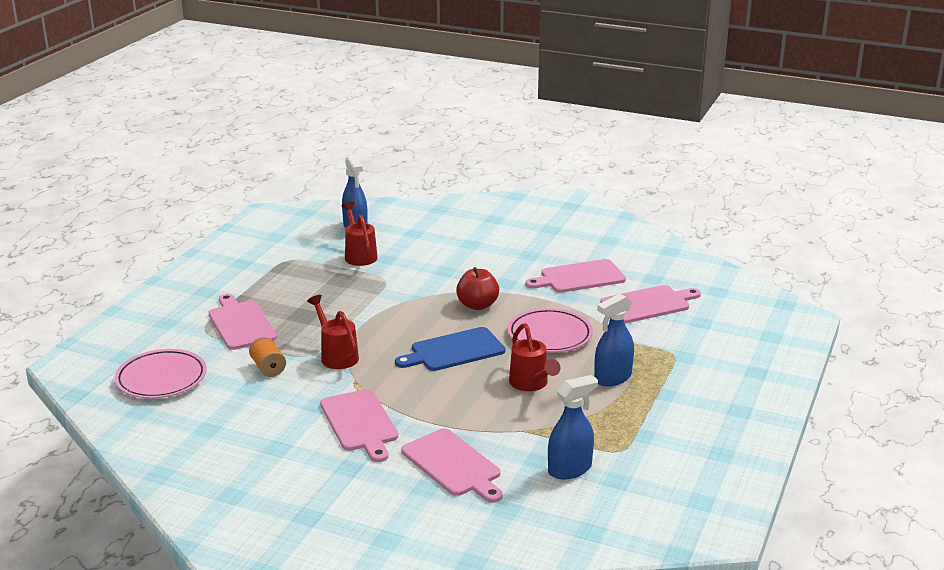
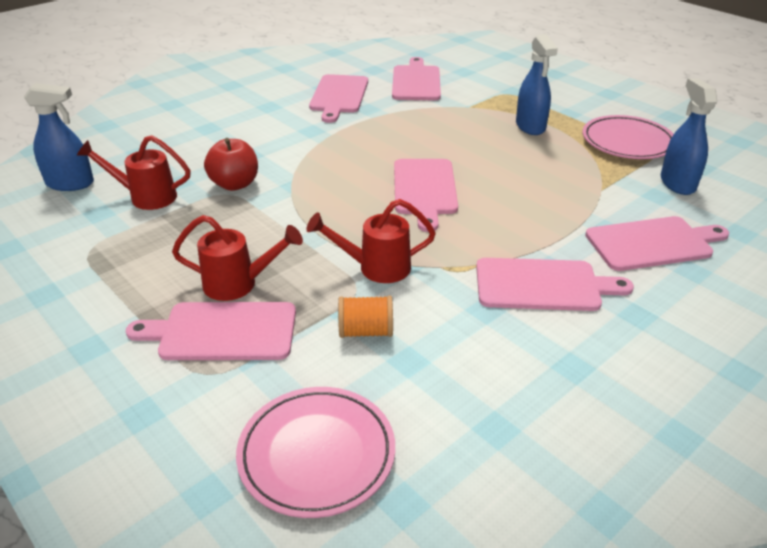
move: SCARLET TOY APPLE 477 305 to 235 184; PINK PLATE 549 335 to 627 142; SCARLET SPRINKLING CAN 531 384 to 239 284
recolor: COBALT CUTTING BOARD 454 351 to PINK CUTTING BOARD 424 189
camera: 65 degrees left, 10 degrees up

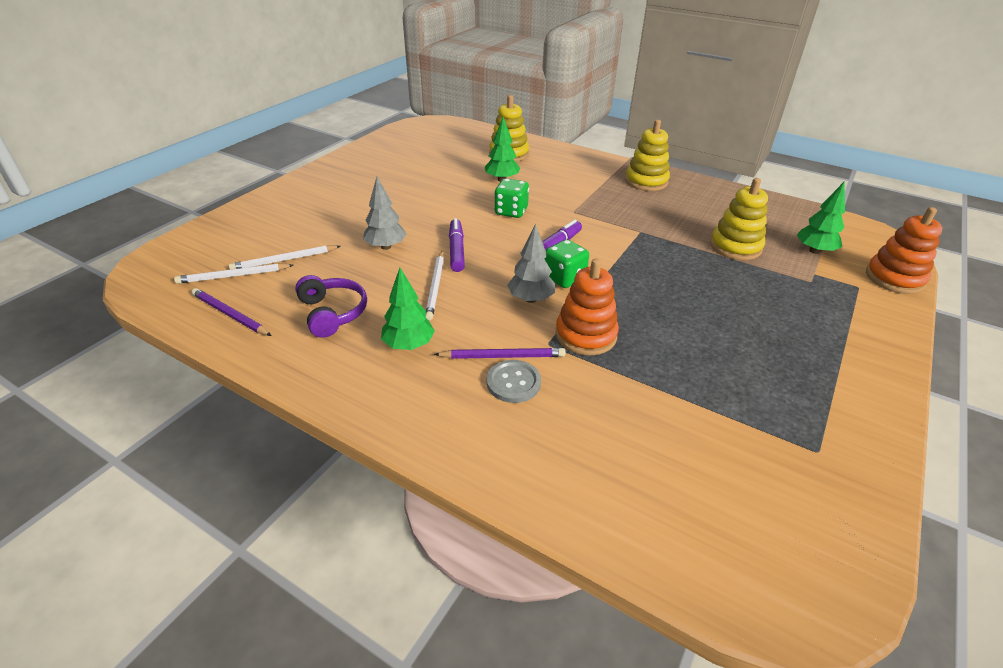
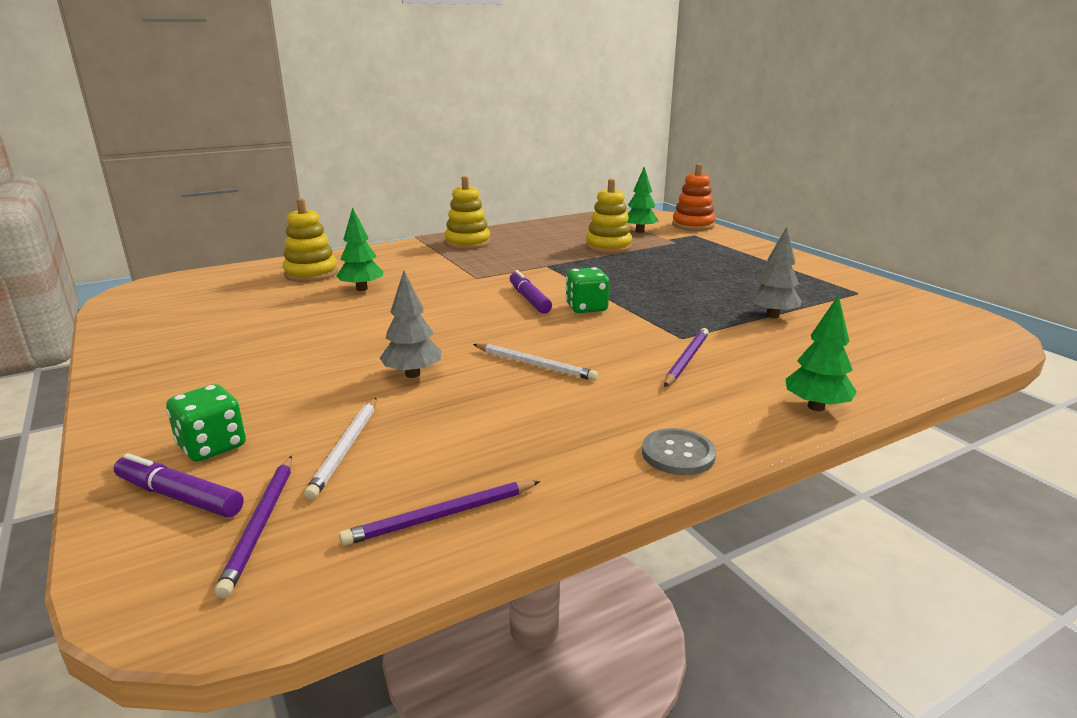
delete: PURE WHITE LEAD PENCIL 233 276; ROYAL PURPLE HEADPHONES 332 313; ORANGE-COLOURED STACKING TOY 585 335
insert: ROYAL PURPLE LEAD PENCIL 261 524
move: GREEN TOY TREE 409 345 to 816 407; ROYAL PURPLE MARKER PEN 456 250 to 179 496; GREY SEWING BUTTON 513 382 to 678 454; GREEN DICE 511 211 to 212 446; GREY TOY TREE 531 299 to 772 316
camera: 60 degrees left, 15 degrees down

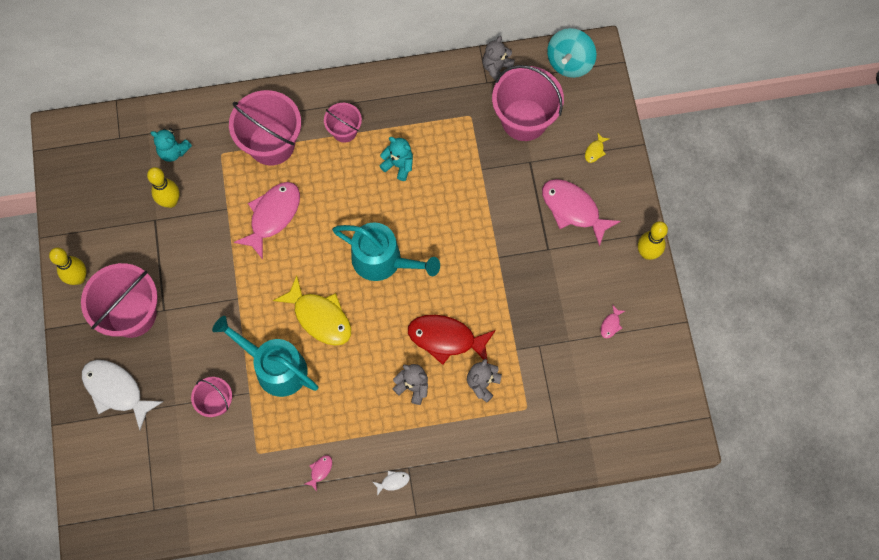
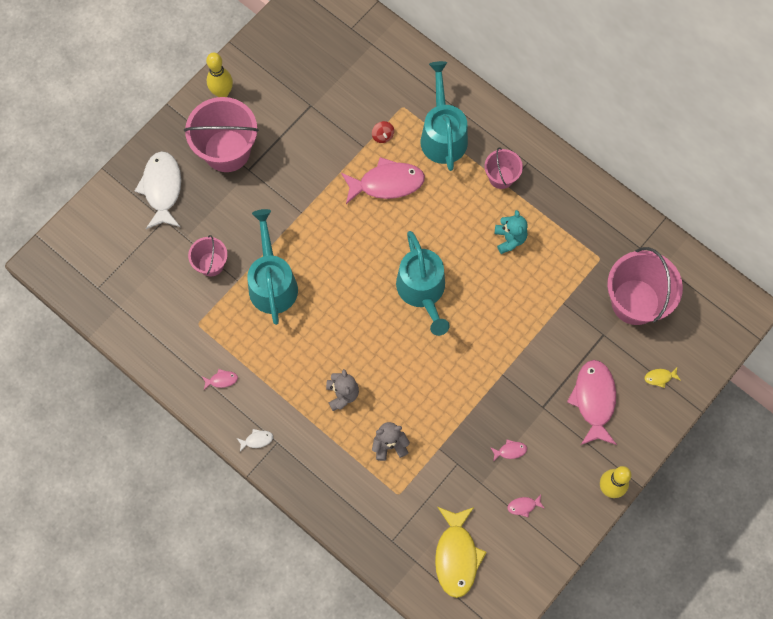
delete: BRIGHT YELLOW TENPIN 170 201; TEAL TEDDY 173 151; SCARLET TOY FISH 446 338; GREY TEDDY 496 68; TEAL TOY TOP 569 62
insert: SCARLET TOY TOP 382 136; PINK TOY FISH 510 451
move: BRIGHT YELLOW TOY FISH 319 317 to 456 556
replace: PINK BUCKET 271 144 to TEAL SPRINKLING CAN 443 134
rotate: PURE WHITE TOY FISH 393 482 = 257 440 45 degrees counterclockwise
camera: 50 degrees right, 0 degrees up

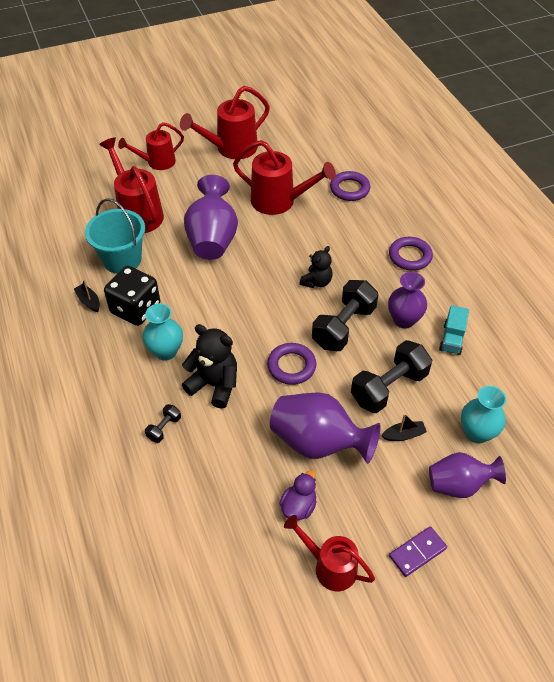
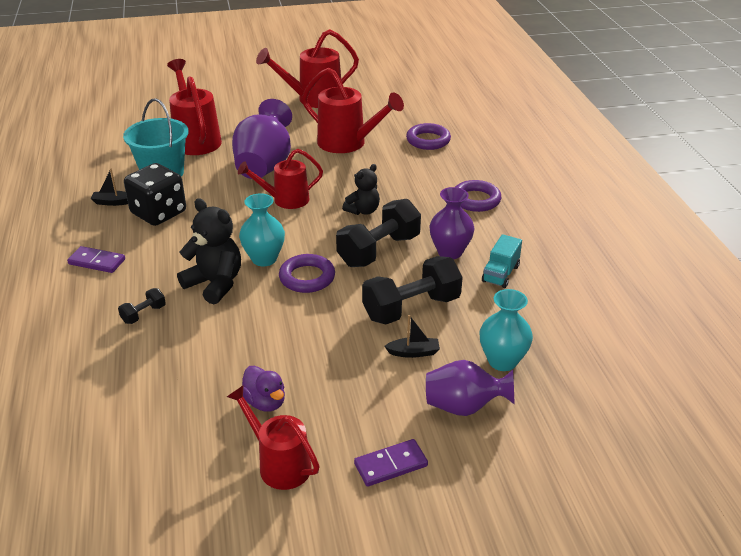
delete: ROYAL PURPLE FLOWER VASE 318 443
insert: ROYAL PURPLE DOMINO TILE 97 262
move: SCARLET SPRINKLING CAN 156 162 to 285 200; TEAL FLOWER VASE 166 351 to 264 259
rotate: EBONY BOAT 89 301 = 113 202 60 degrees counterclockwise; ROYAL PURPLE RUBBER DUCK 298 506 = 265 402 105 degrees clockwise
camera: 10 degrees right, 15 degrees down

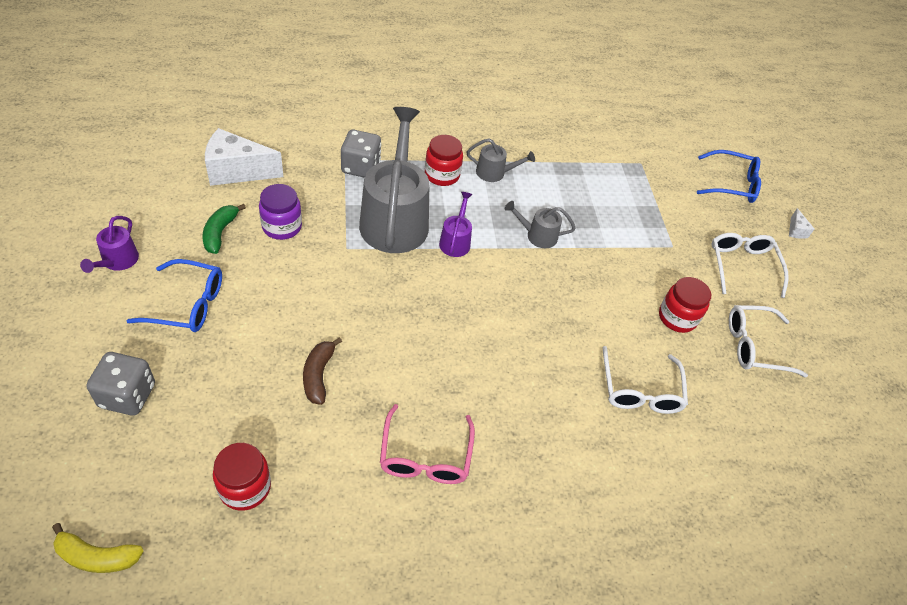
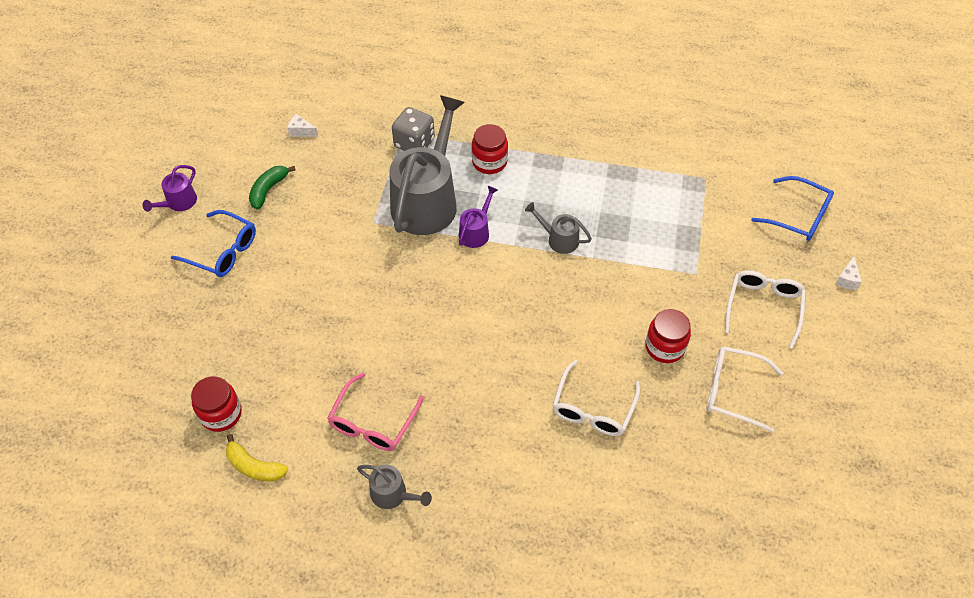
delete: GREY DICE 127 395; ROYAL PURPLE PRESERVE JAR 282 227; BROWN TOY BANANA 318 375
move: BRIGHT YELLOW TOY BANANA 97 556 to 254 466; GREY SPRINKLING CAN 495 173 to 393 494
resize: PURE WHITE PIECE OF CHEESE 237 171 = 301 132 x0.43
camera: 25 degrees right, 5 degrees up

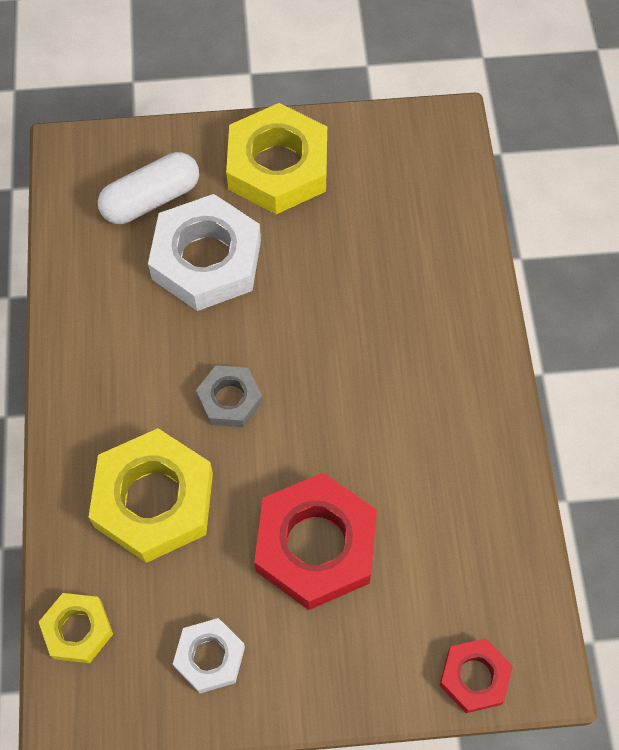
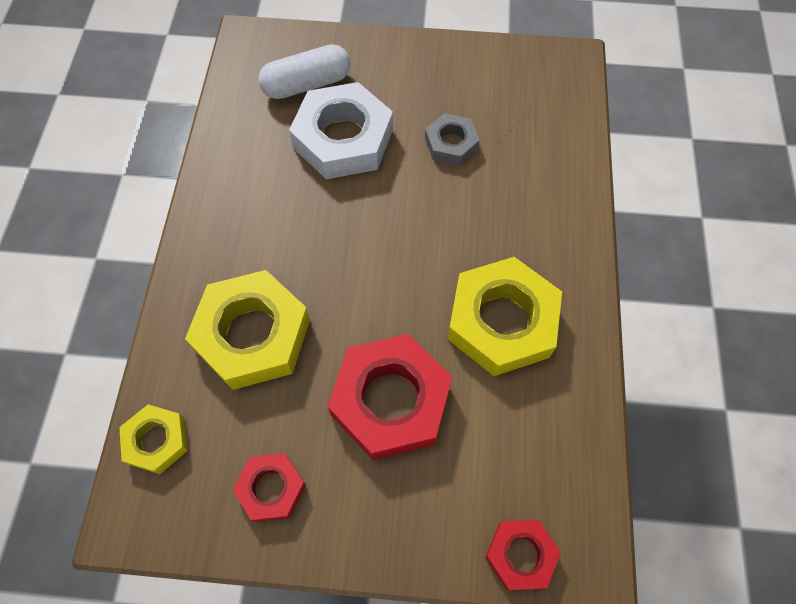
move: GREY HEX NUT 229 399 to 451 143; BRIGHT YELLOW HEX NUT 278 166 to 501 321
recolor: PURE WHITE HEX NUT 209 657 to SCARLET HEX NUT 271 488
camera: 10 degrees right, 0 degrees up

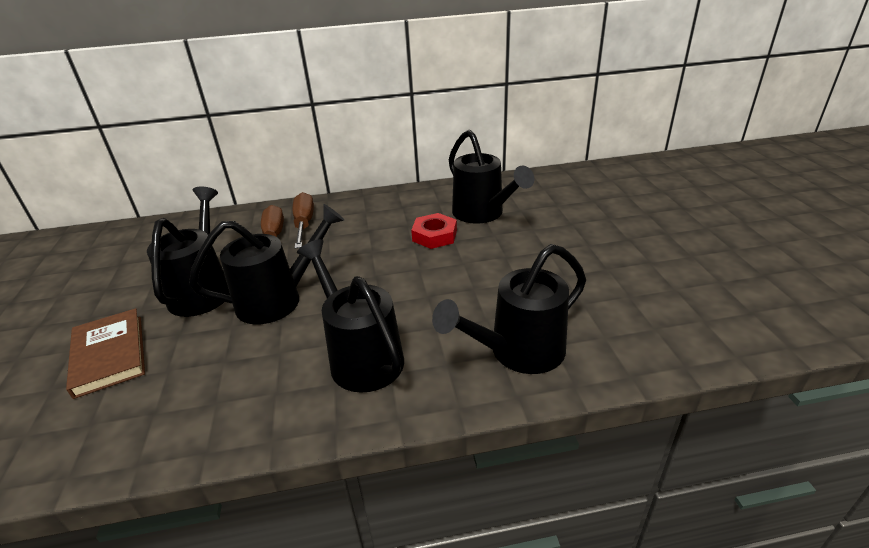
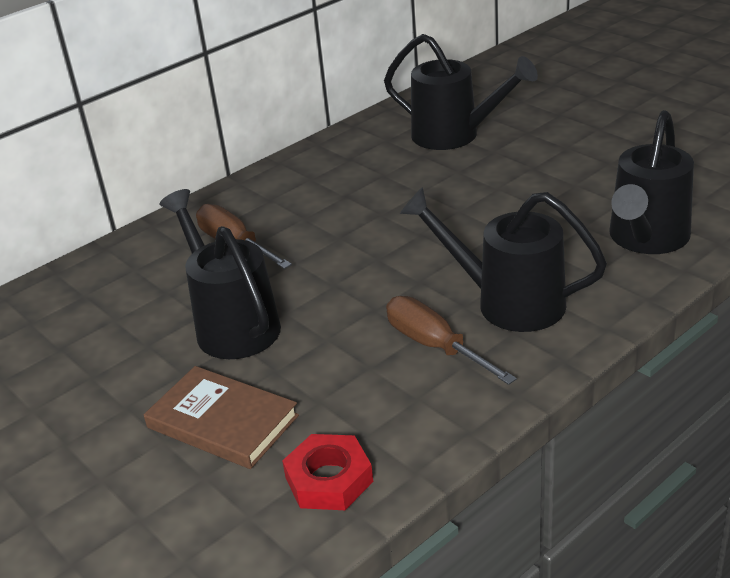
delete: EBONY SPRINKLING CAN 278 299
move: BROWN SCREWDRIVER 304 224 to 435 346; SCARLET HEX NUT 434 235 to 329 479
camera: 30 degrees left, 0 degrees up

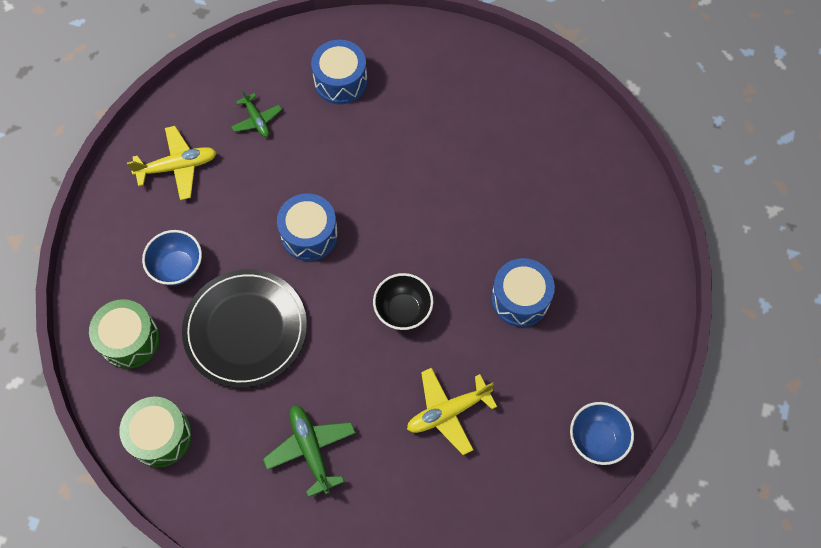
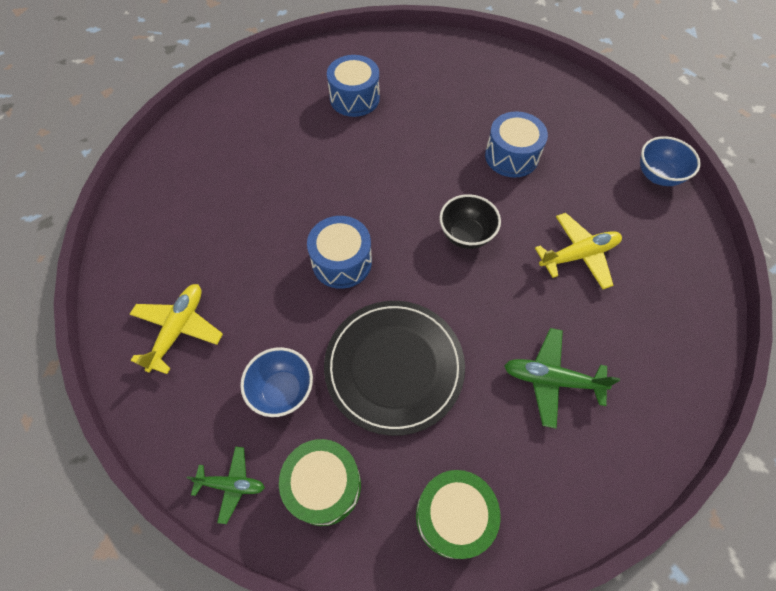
move: GREEN TOY PLANE 257 120 to 231 485; COBALT DRUM 340 81 to 354 98
rotate: BRIGHT YELLOW TOY PLANE 448 412 = 578 255 120 degrees counterclockwise
camera: 55 degrees left, 5 degrees down

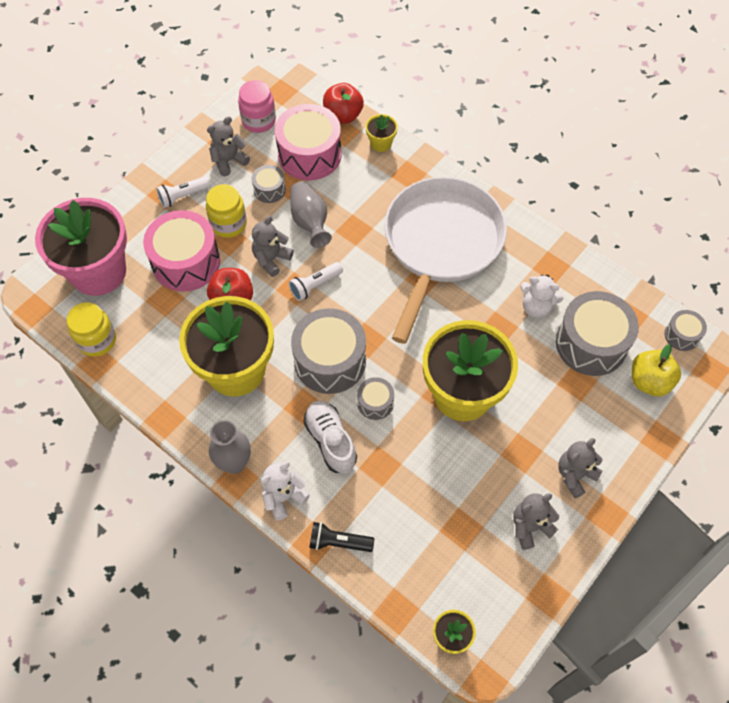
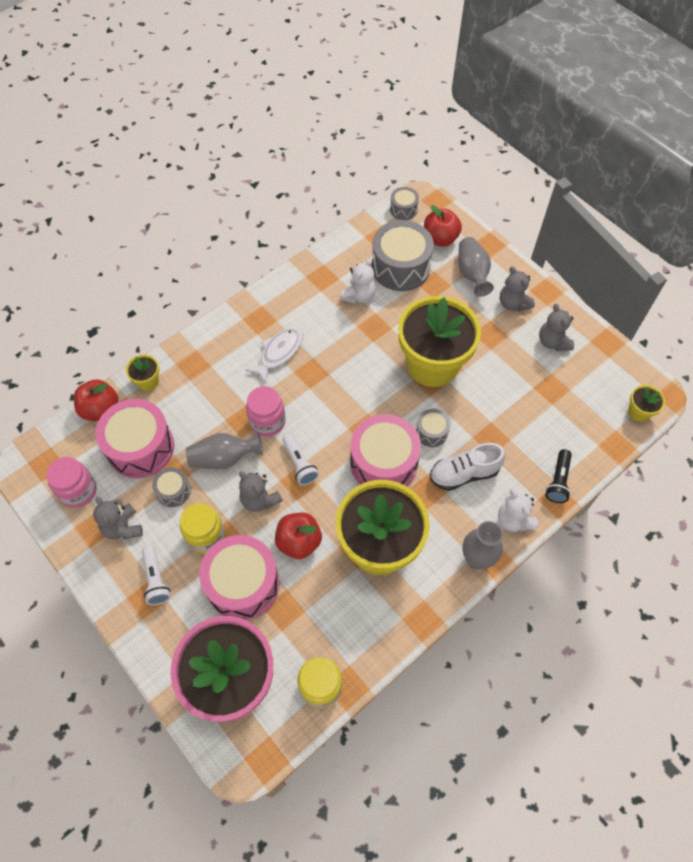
insert: PINK PRESERVE JAR 267 421; GREY FLOWER VASE 472 274
replace: PURE WHITE FRYING PAN 441 244 to PURE WHITE TOY FISH 279 353
recolor: GREY DRUM 330 361 to PINK DRUM 383 463; BRIGHT YELLOW TOY APPLE 649 381 to SCARLET TOY APPLE 440 239
camera: 80 degrees left, 0 degrees up

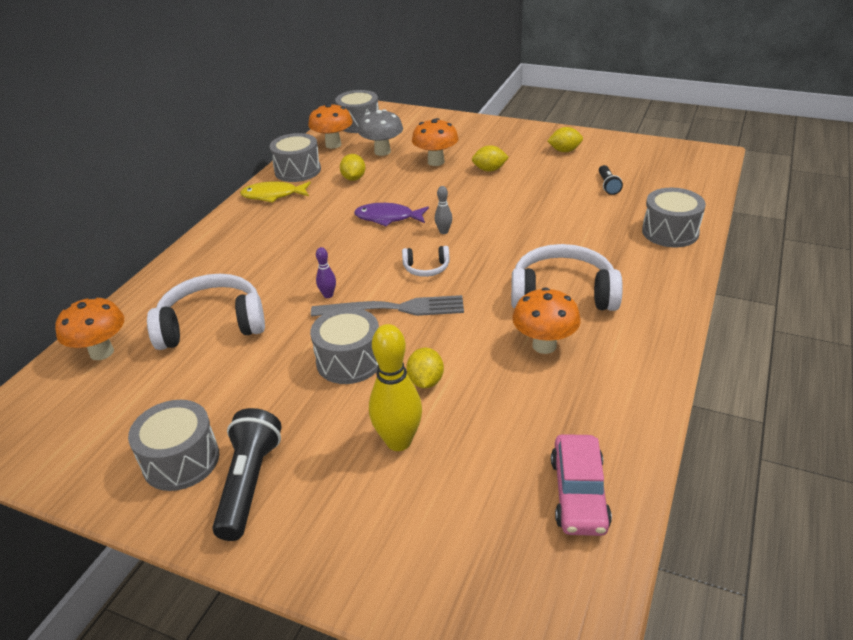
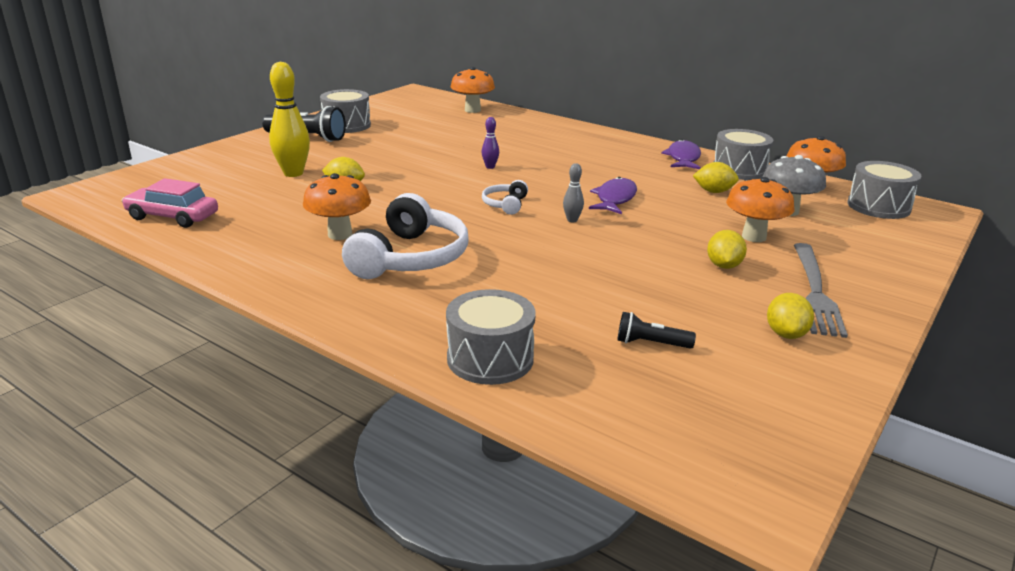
delete: PURE WHITE HEADPHONES 212 324; GREY DRUM 349 361
move: GREY DINNER FORK 394 309 to 815 291
recolor: BRIGHT YELLOW TOY FISH 273 195 to ROYAL PURPLE TOY FISH 683 158
camera: 100 degrees right, 10 degrees down

